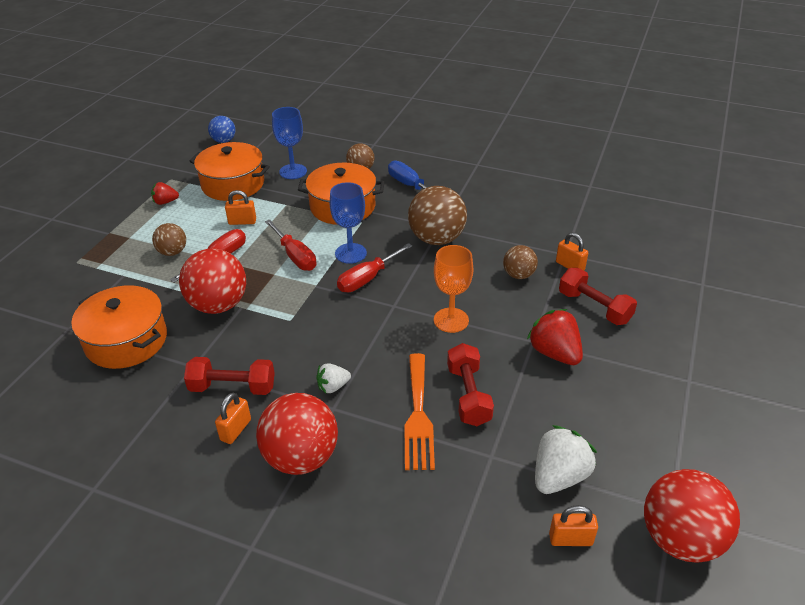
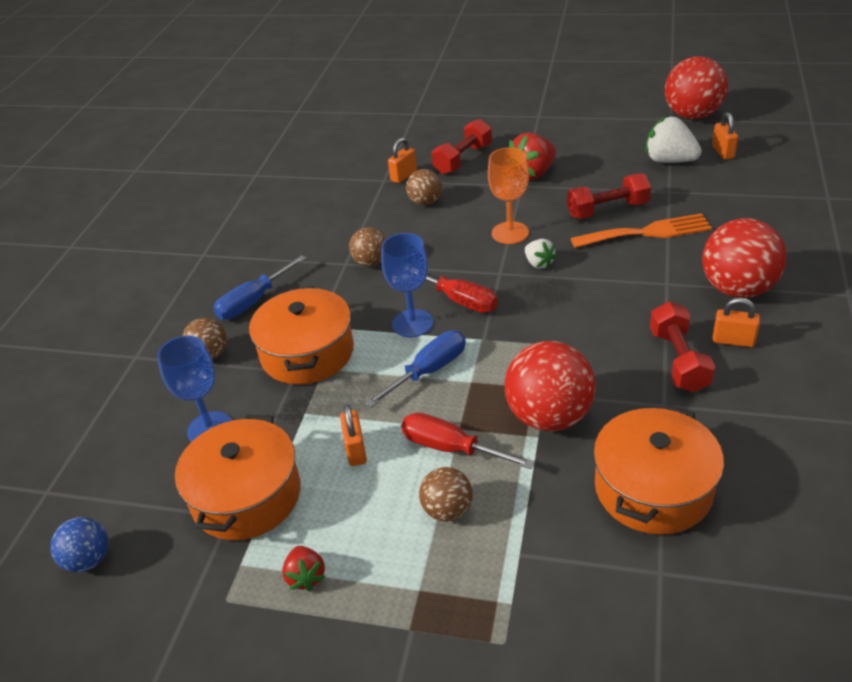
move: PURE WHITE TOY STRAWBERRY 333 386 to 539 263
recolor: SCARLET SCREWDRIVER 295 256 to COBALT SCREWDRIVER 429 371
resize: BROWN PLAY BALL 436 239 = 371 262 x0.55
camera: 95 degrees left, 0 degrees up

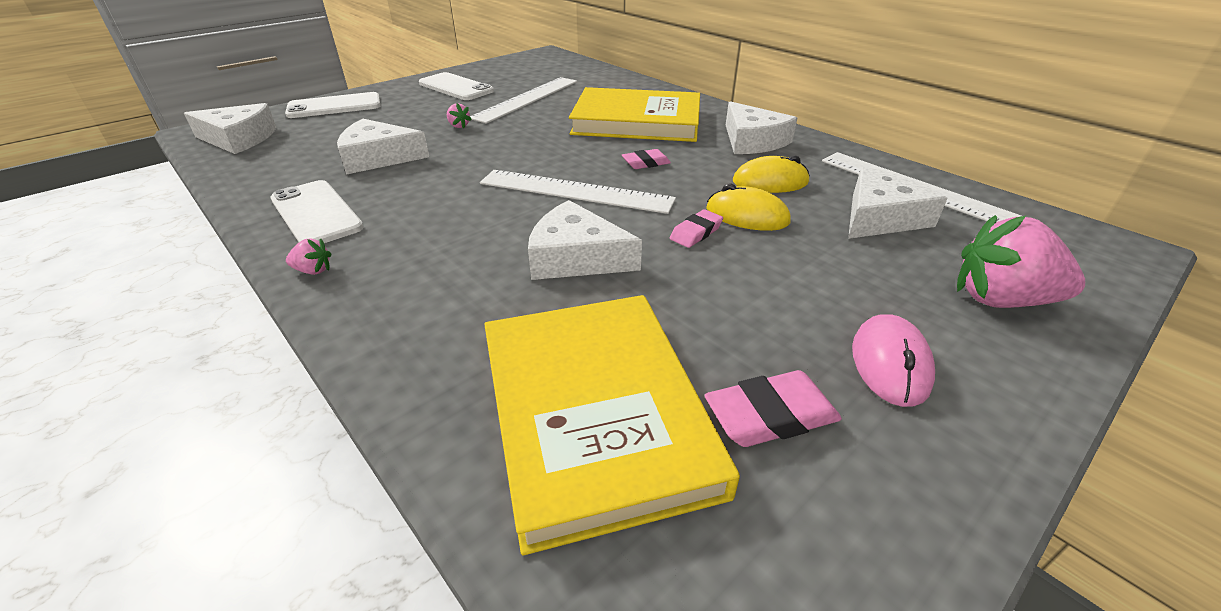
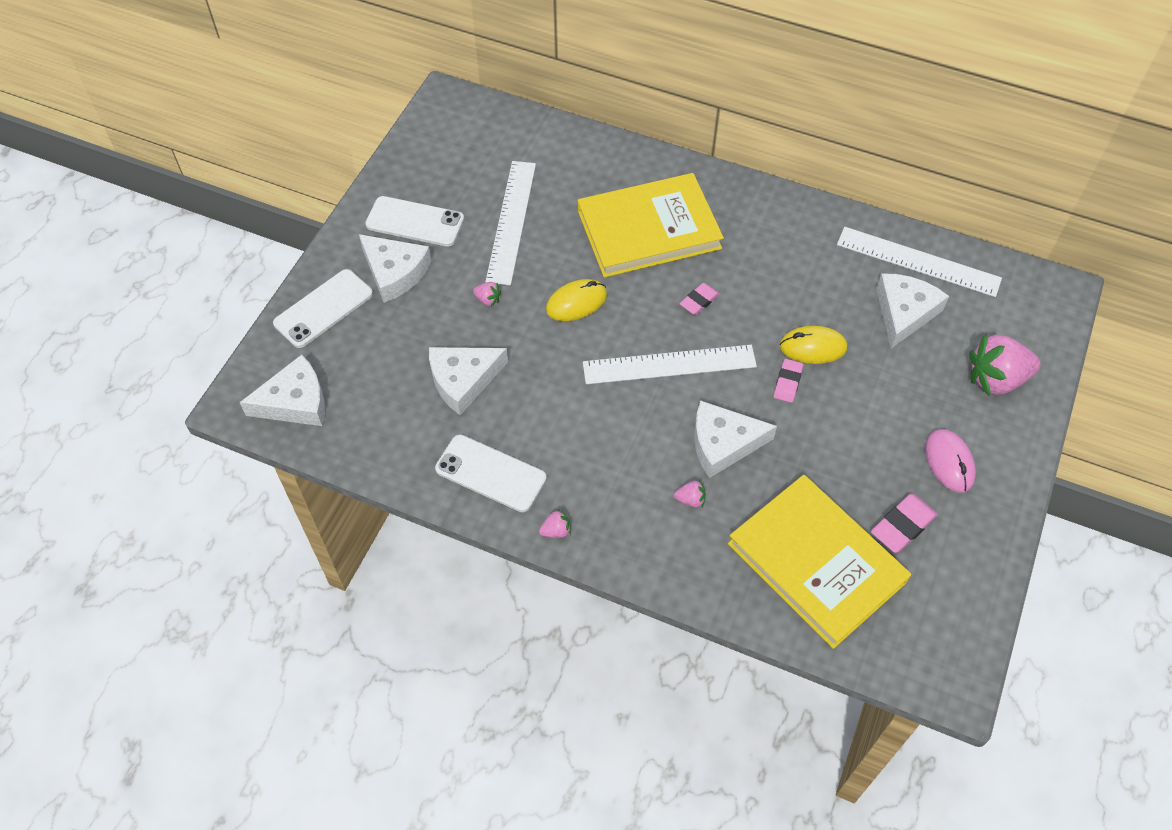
insert: PINK TOY STRAWBERRY 690 500
move: PURE WHITE PIECE OF CHEESE 752 141 to 395 272; BRIGHT YELLOW PC MOUSE 770 182 to 576 302
camera: 25 degrees left, 20 degrees up

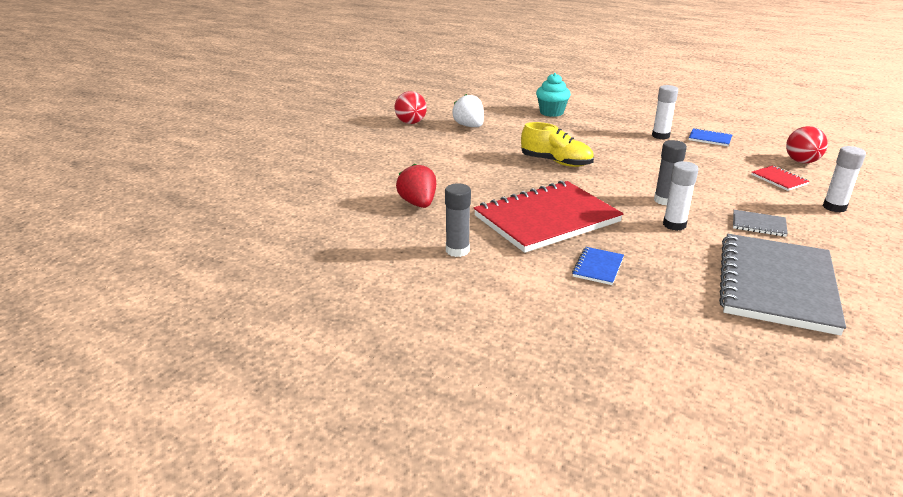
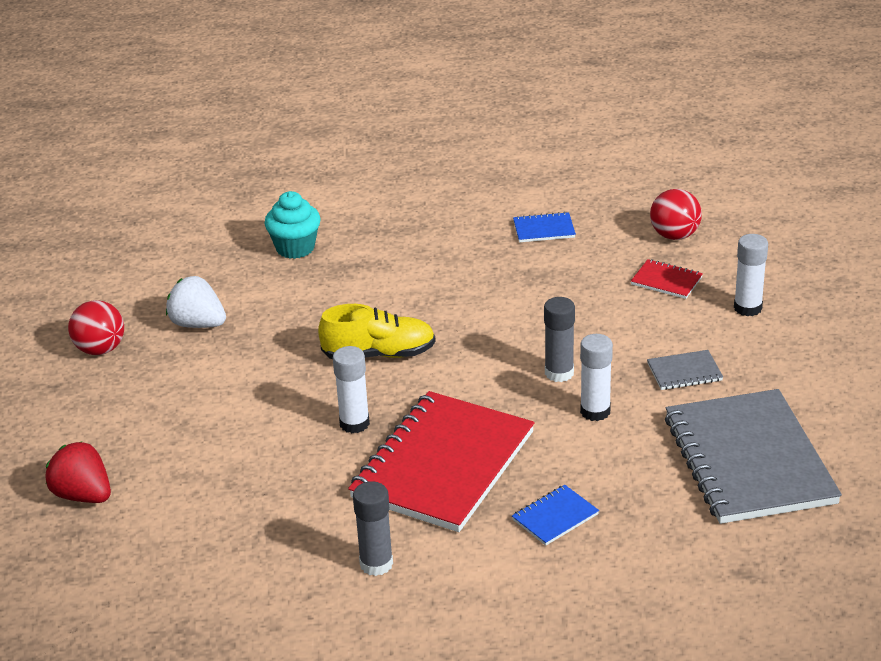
move: SCARLET TOY STRAWBERRY 418 204 to 83 495; PURE WHITE GLUE 660 136 to 354 423
rotate: COBALT NOTEPAD 598 267 = 555 517 60 degrees clockwise
camera: 30 degrees left, 5 degrees up

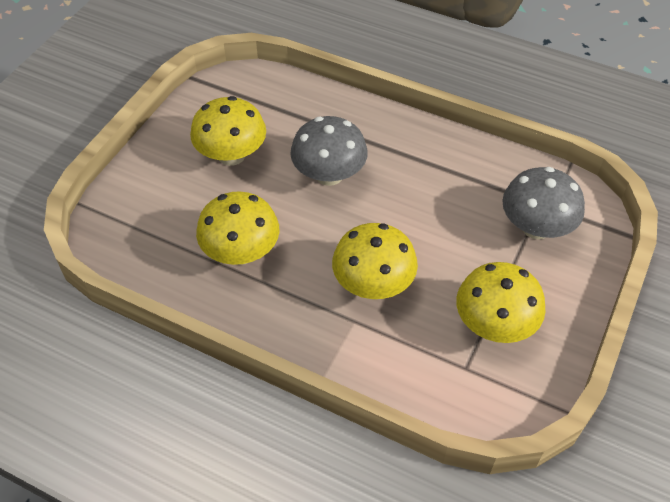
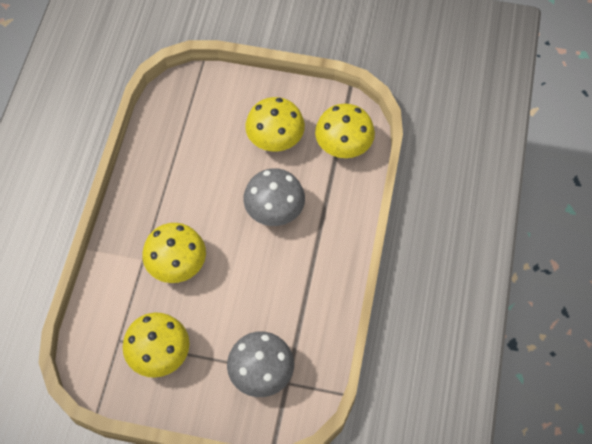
move: BRIGHT YELLOW MUSHROOM 241 252 to 343 146
camera: 75 degrees right, 10 degrees up

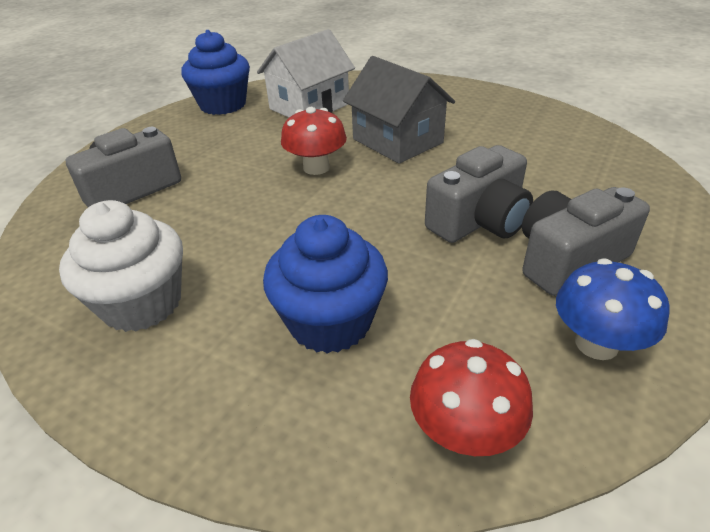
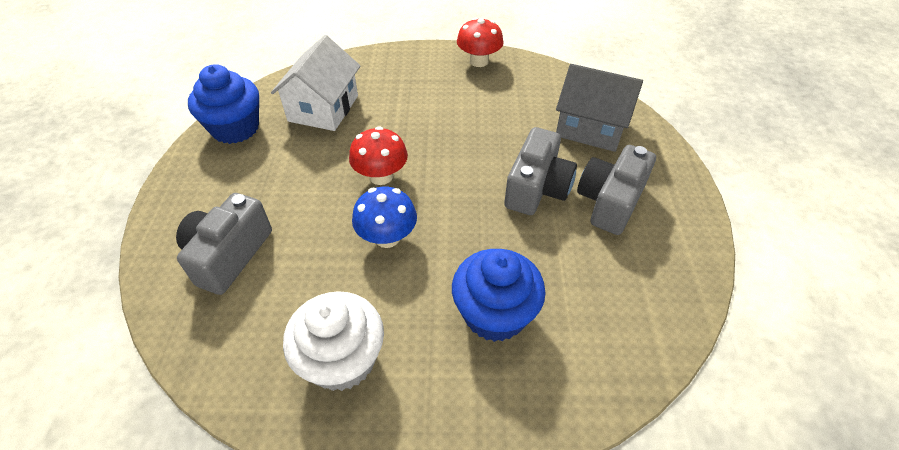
move: GREY HOUSE 397 141 to 591 127; SCARLET MUSHROOM 464 432 to 479 61; COBALT MUSHROOM 596 344 to 387 237
camera: 30 degrees left, 10 degrees up

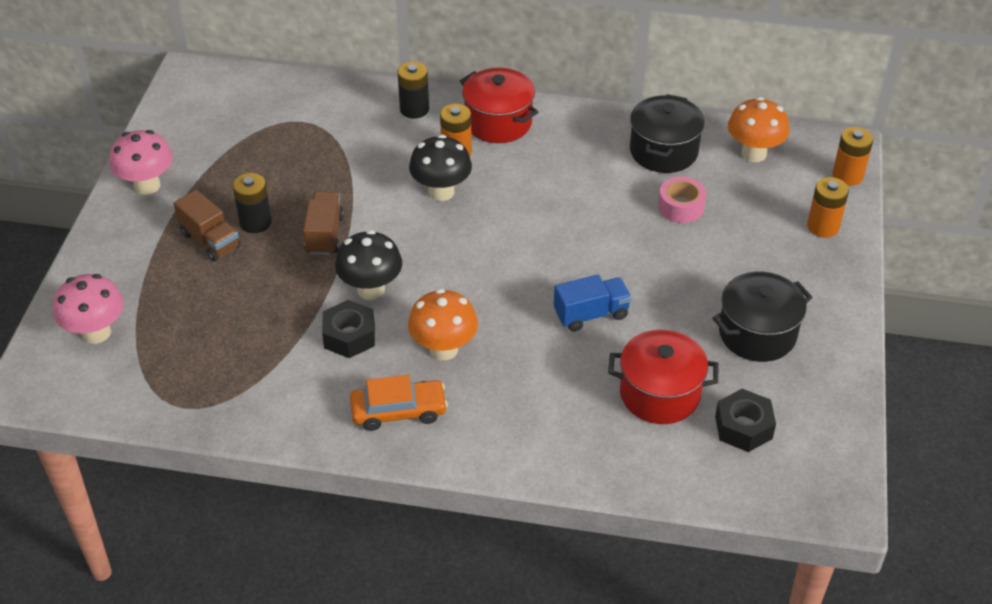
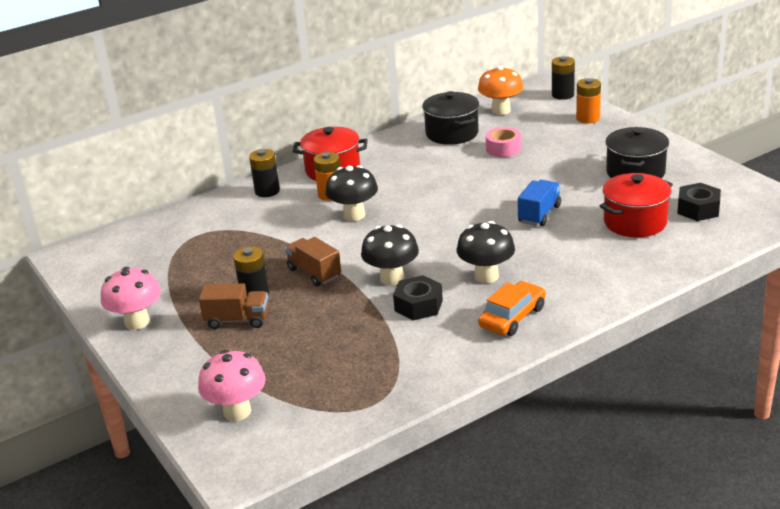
recolor: ORANGE-COLOURED MUSHROOM 443 349 to EBONY MUSHROOM 486 276; ORANGE-COLOURED POWER CELL 847 175 to EBONY POWER CELL 563 95
camera: 40 degrees left, 15 degrees down

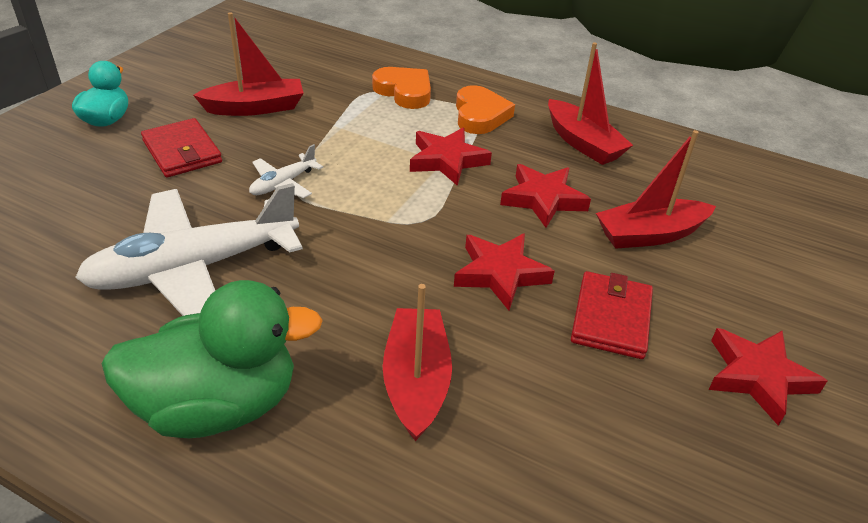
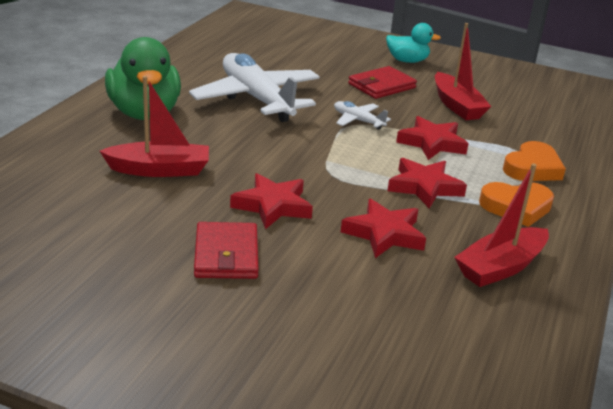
delete: SCARLET BOAT 650 234
move: SCARLET STAR SHAPE 758 377 to 432 143
rotate: SCARLET WALLET 611 318 = 226 255 75 degrees clockwise
camera: 85 degrees right, 10 degrees down

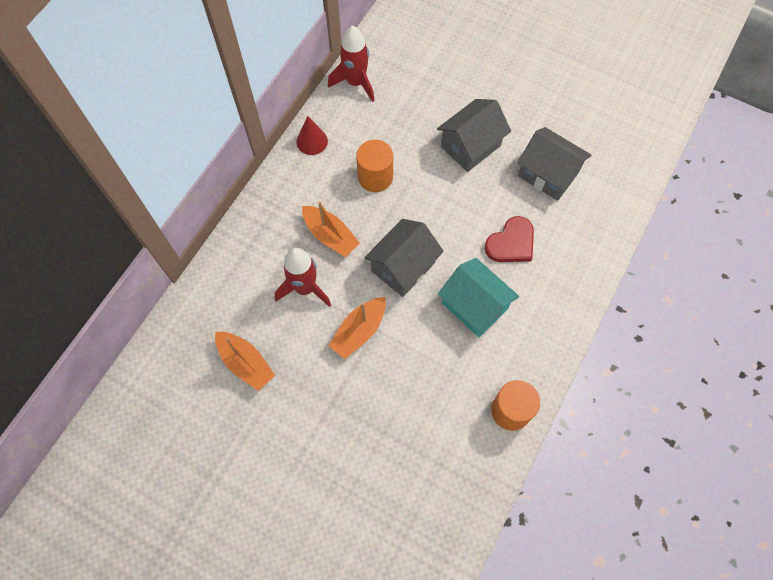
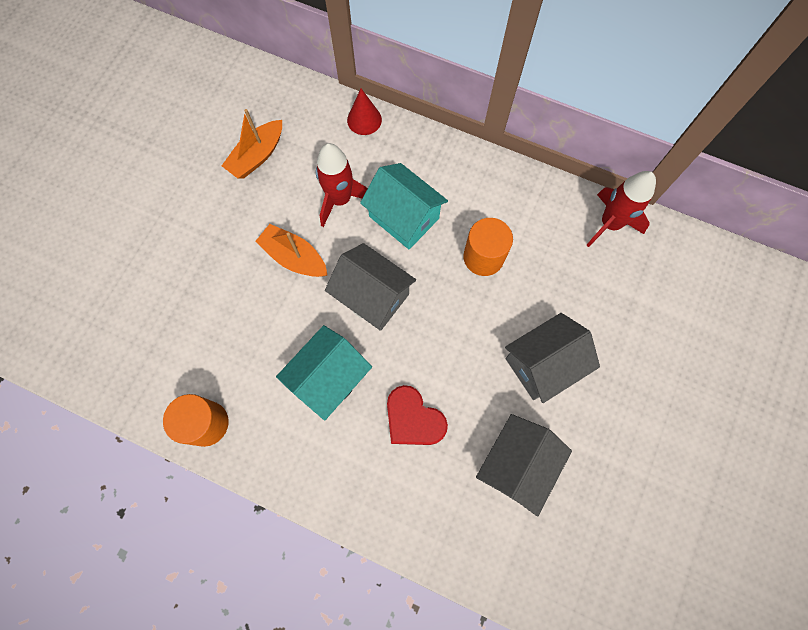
move: SCARLET CONE SHAPE 312 141 to 364 120
replace: ORANGE-COLOURED BOAT 330 235 to TEAL HOUSE 404 217
rotate: GREY HOUSE 470 146 = 542 364 75 degrees counterclockwise
camera: 85 degrees right, 5 degrees up

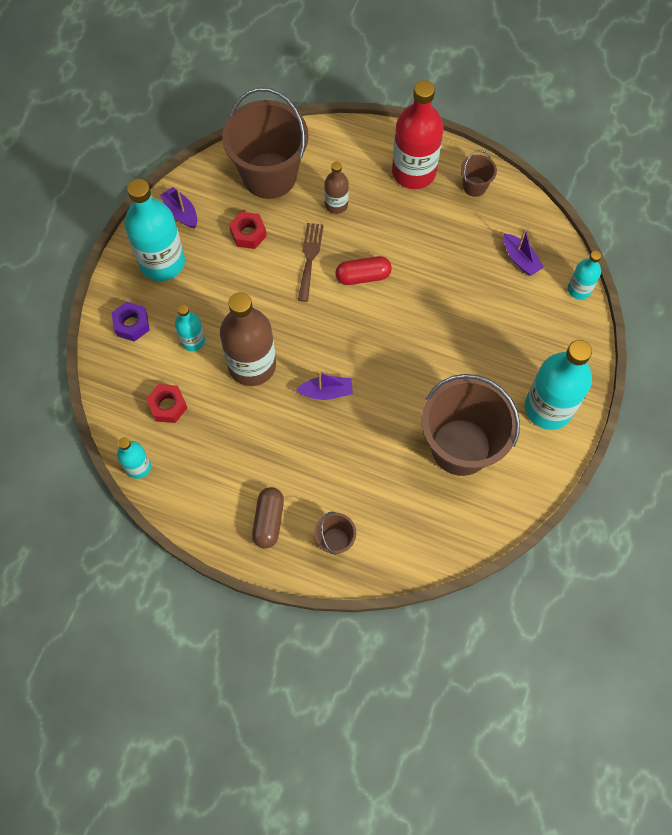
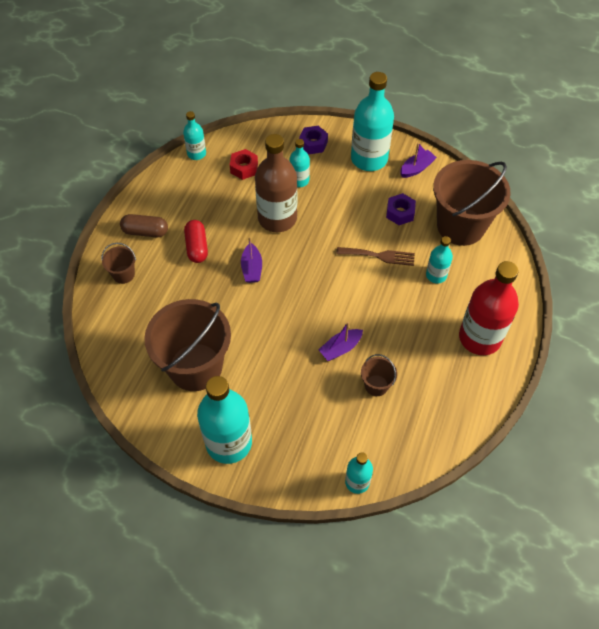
move: SCARLET CAPSULE 363 276 to 197 247; BROWN BUCKET 474 186 to 376 385; ROYAL PURPLE BOAT 520 259 to 340 348
recolor: SCARLET HEX NUT 248 234 to ROYAL PURPLE HEX NUT 400 213; BROWN FLASK 336 204 to TEAL FLASK 436 275
camera: 90 degrees right, 10 degrees down

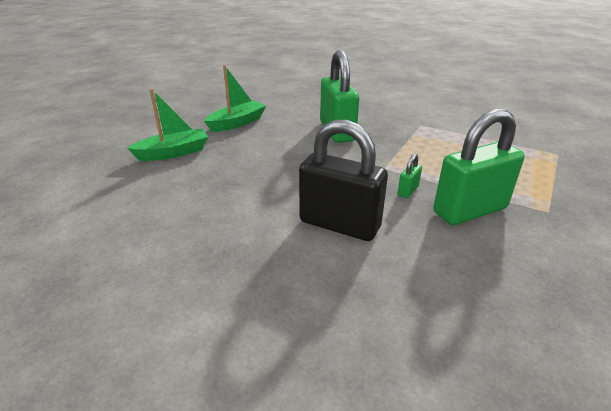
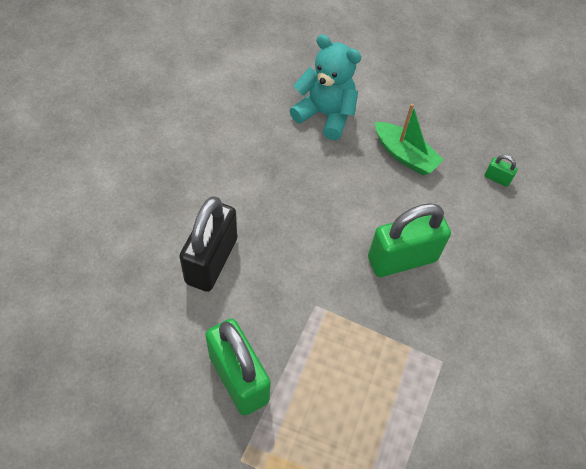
move: GREEN SMALL LOCK 408 191 to 497 178
replace: GREEN BOAT 173 153 to TEAL TEDDY 325 115
camera: 80 degrees right, 25 degrees up

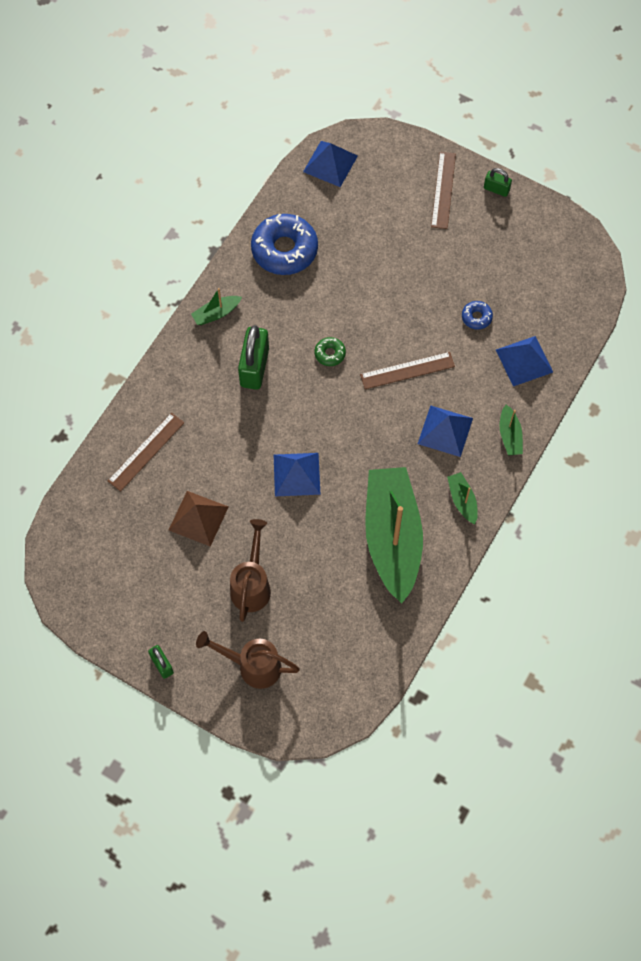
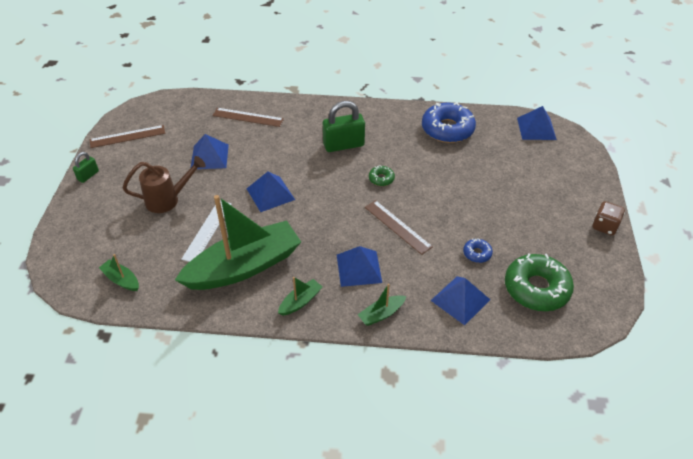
delete: BROWN SPRINKLING CAN 252 666
insert: PURE WHITE RULER 207 230; GREEN DOUGHNUT 536 288
move: GREEN BOAT 216 313 to 121 280; BROWN RULER 443 190 to 127 136
replace: GREEN SMALL LOCK 496 189 to BROWN DICE 604 226
recolor: BROWN PYRAMID SHAPE 198 518 to COBALT PYRAMID SHAPE 209 156
camera: 65 degrees right, 20 degrees down

